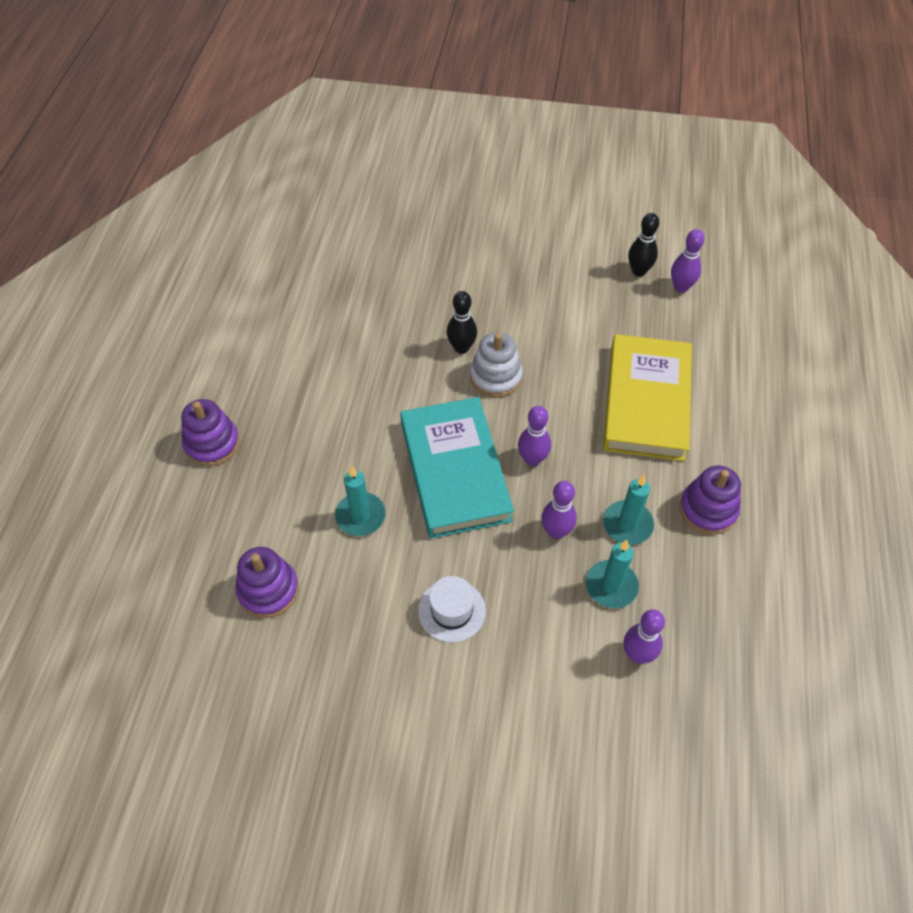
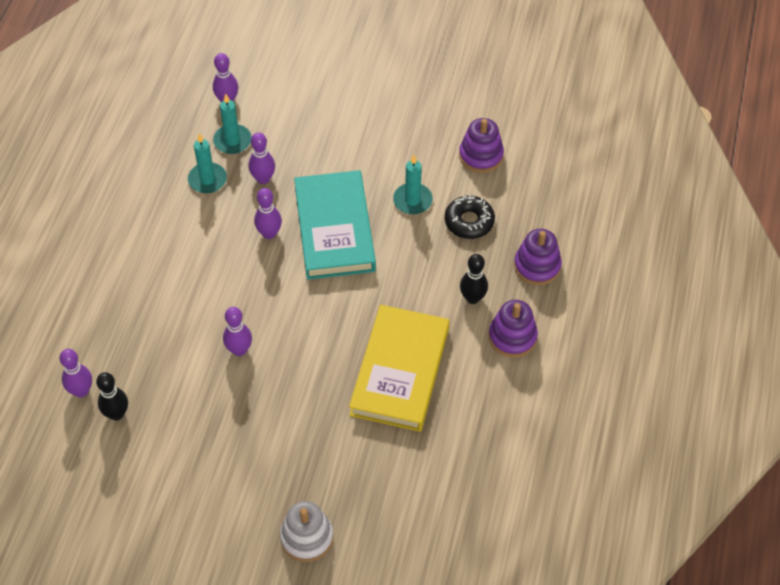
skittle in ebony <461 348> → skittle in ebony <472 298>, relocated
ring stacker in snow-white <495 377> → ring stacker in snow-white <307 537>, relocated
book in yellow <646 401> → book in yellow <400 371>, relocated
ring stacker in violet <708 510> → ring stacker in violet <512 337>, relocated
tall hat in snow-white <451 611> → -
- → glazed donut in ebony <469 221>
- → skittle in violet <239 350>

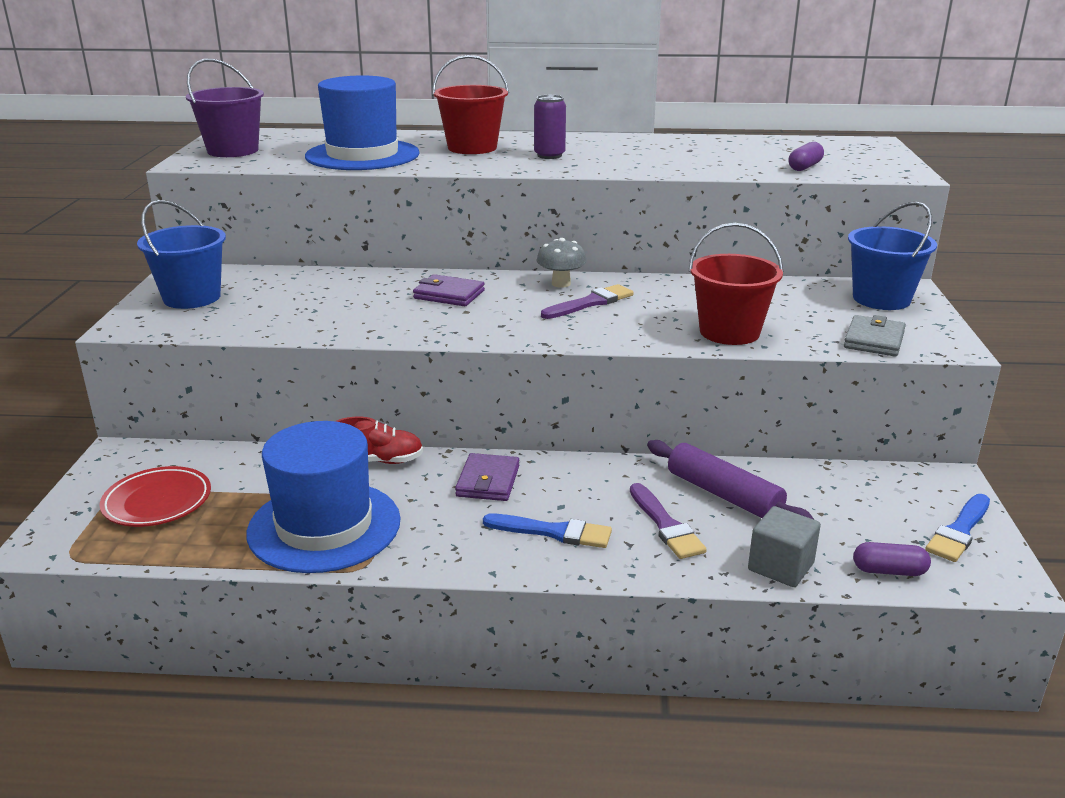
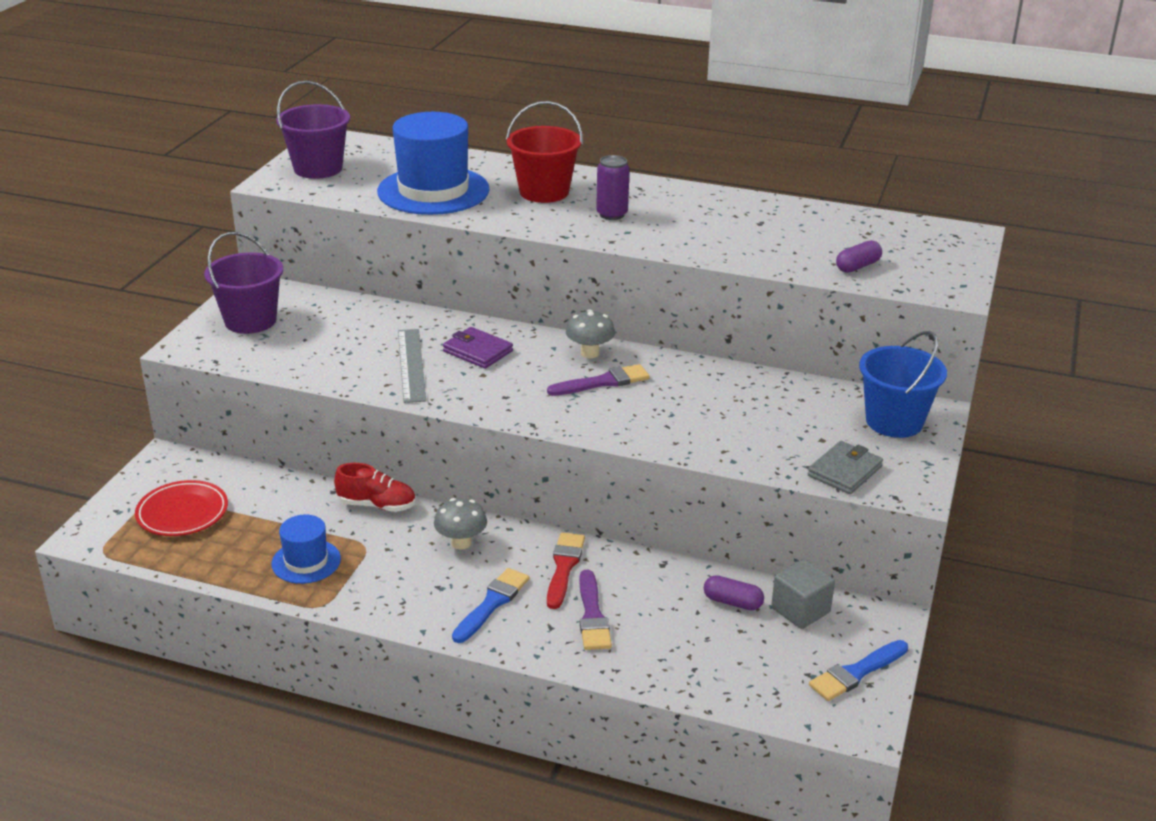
pail in blue <192 298> → pail in violet <250 321>
pail in red <729 332> → -
tall hat in blue <324 526> → tall hat in blue <306 561>, x0.52
rolling pin in violet <723 495> → -
wallet in violet <488 481> → mushroom in grey <461 543>
block in grey <780 567> → block in grey <800 610>, relocated
brush in blue <553 532> → brush in blue <492 603>, 90 degrees counterclockwise
pill shape in violet <889 571> → pill shape in violet <732 602>, relocated
- → straightedge in grey <411 365>
- → brush in red <564 567>

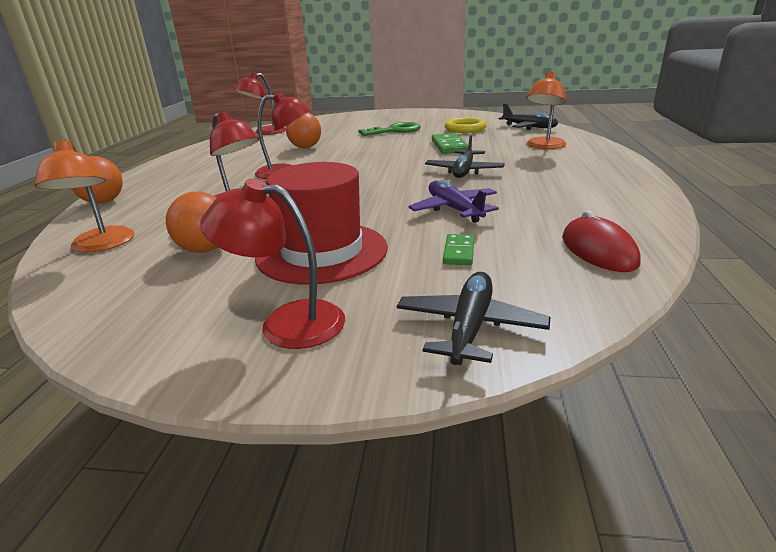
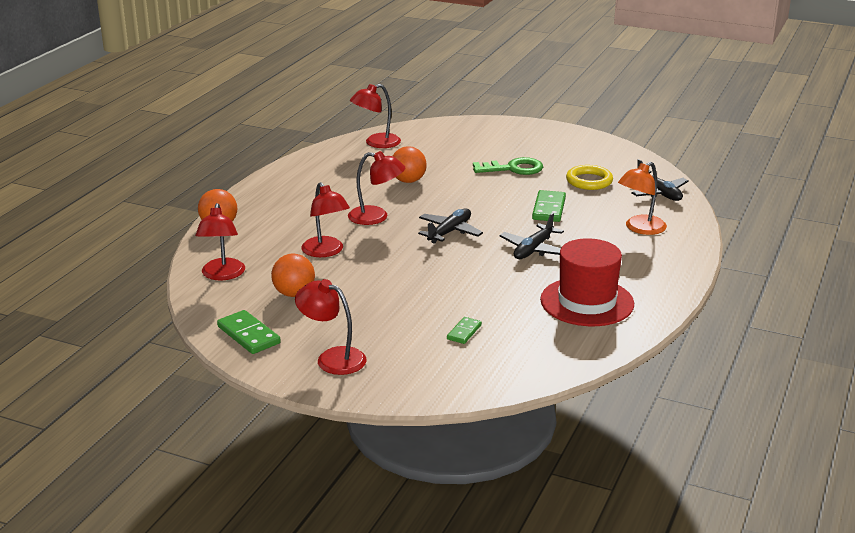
reading lamp in orange <101 245> → reading lamp in red <222 275>
tall hat in red <322 252> → tall hat in red <587 302>, relocated
toy plane in violet <454 209> → -
PC mouse in red <598 250> → -
toy plane in ebony <470 327> → toy plane in ebony <449 232>, relocated
- → domino in green <248 335>

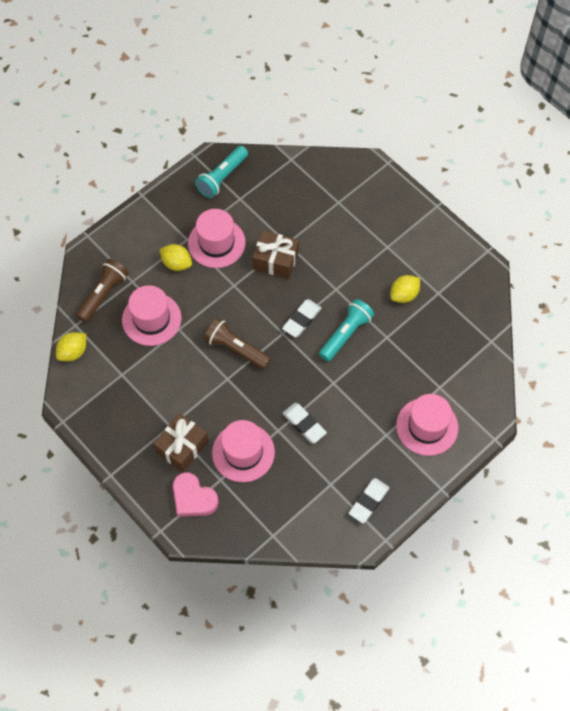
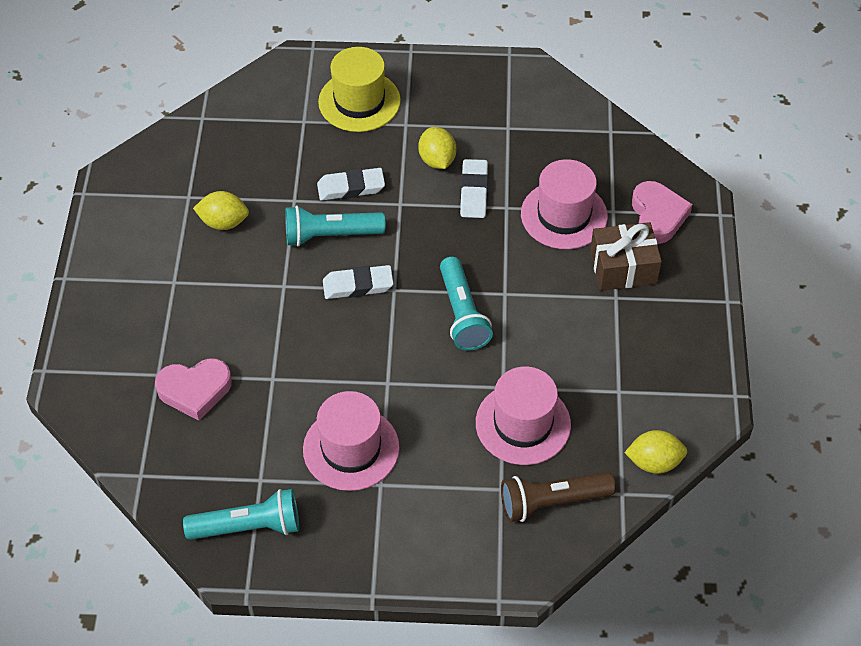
gift in russet <276 260> → -
lemon in yellow <177 263> → lemon in yellow <437 160>, relocated
pocket torch in russet <236 349> → pocket torch in teal <462 314>
tall hat in rosy <427 426> → tall hat in yellow <359 101>
gum eraser in snow-white <368 501> → gum eraser in snow-white <351 188>, relocated
- → love heart in rosy <195 390>

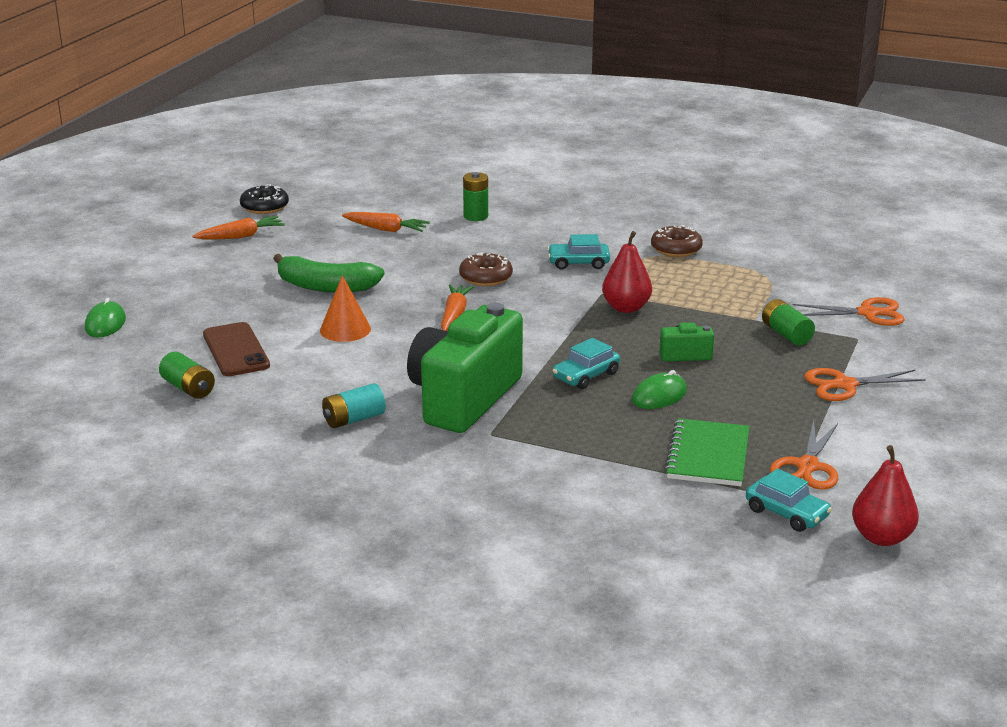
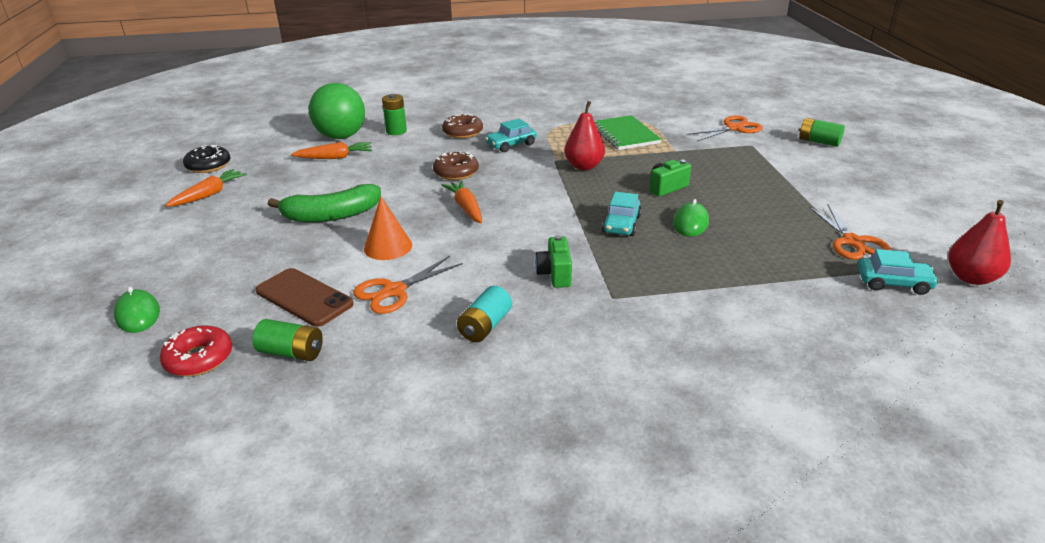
glazed donut in russet <676 249> → glazed donut in russet <463 132>, relocated
power cell in green <786 334> → power cell in green <819 142>, relocated
compact camera in green <463 398> → compact camera in green <555 274>, x0.41
scissors in orange <844 385> → scissors in orange <394 291>, relocated
notepad in green <708 455> → notepad in green <624 135>, relocated
- → play ball in green <341 136>
- → glazed donut in red <199 359>

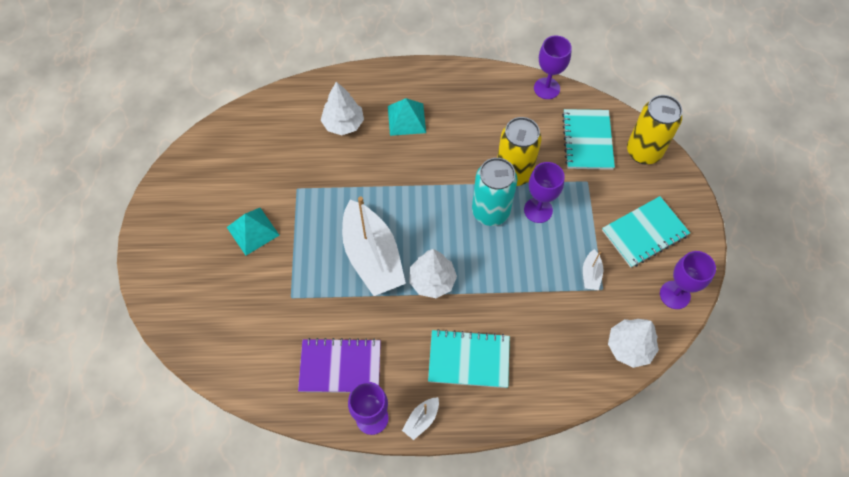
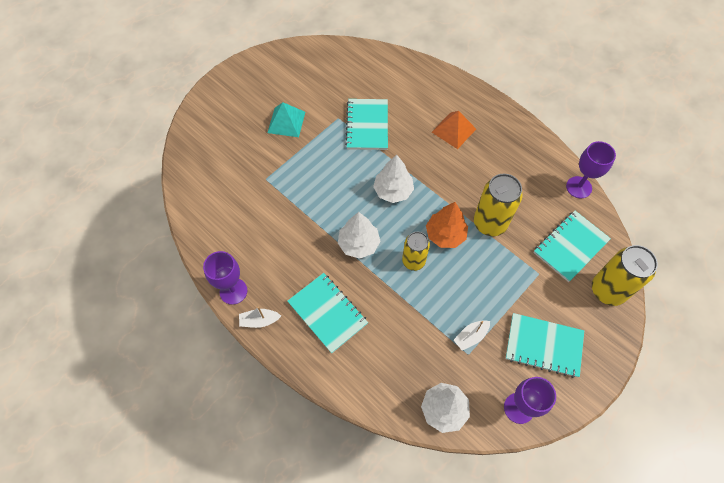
toy tree in snow-white <343 124> → toy tree in snow-white <393 191>, relocated
pyramid shape in teal <406 119> → pyramid shape in orange <453 130>
can in teal <490 212> → toy tree in orange <445 234>
wine glass in violet <538 210> → -
sailboat in snow-white <372 257> → -
notepad in violet <340 366> → -
- → notepad in teal <367 125>
- → can in yellow <413 261>

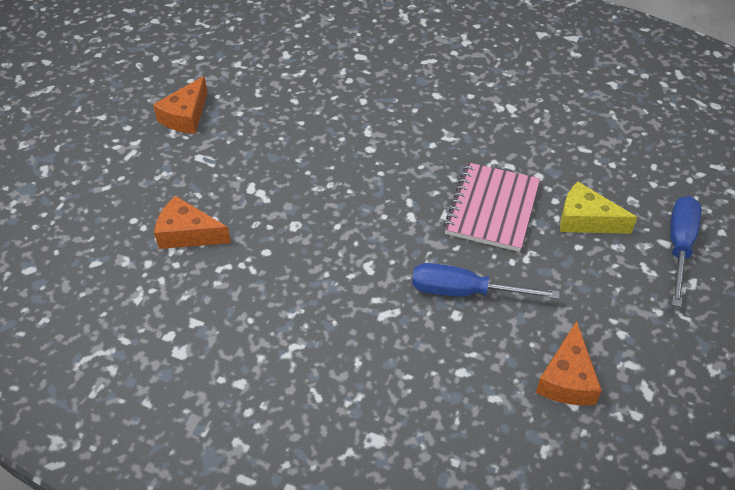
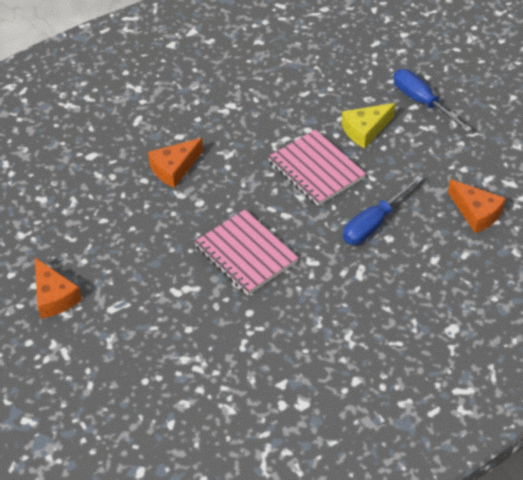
piece of cheese in orange <188 233> → piece of cheese in orange <174 168>, relocated
- → notepad in rosy <246 254>

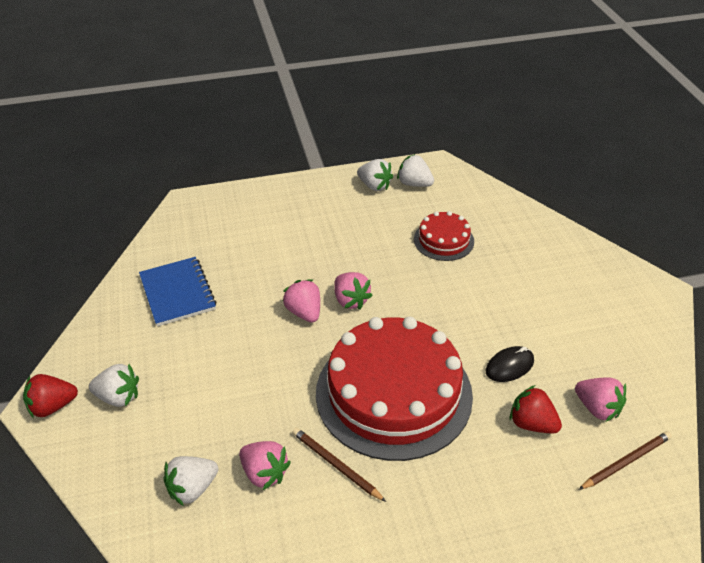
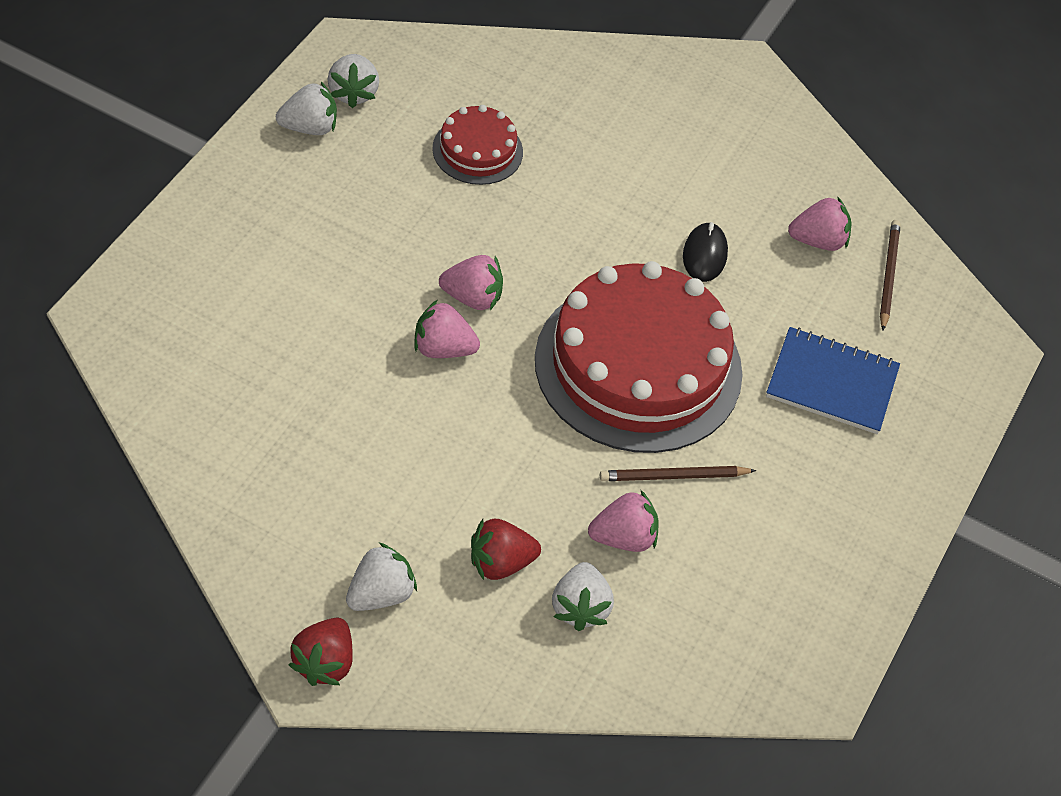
strawberry in snow-white <414 184> → strawberry in snow-white <353 93>, 75 degrees counterclockwise
notepad in blue <177 293> → notepad in blue <831 383>, relocated
strawberry in red <532 423> → strawberry in red <500 563>, relocated

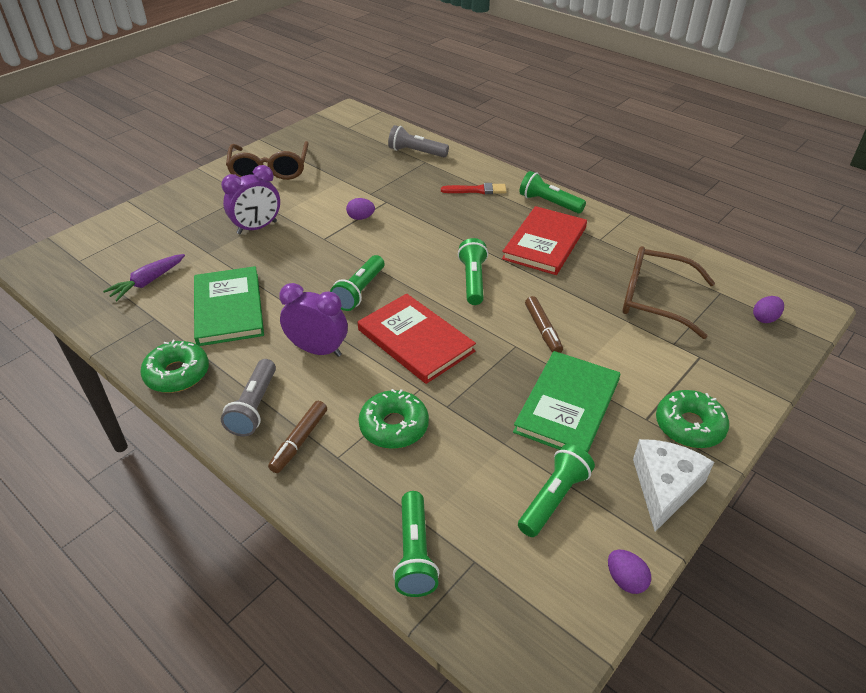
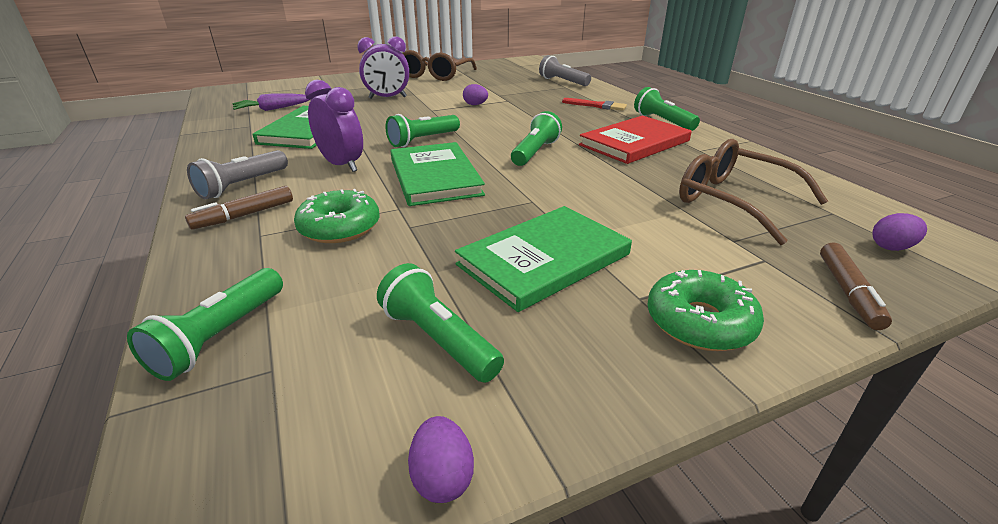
book in red <415 340> → book in green <434 177>
felt pen in russet <542 330> → felt pen in russet <848 292>, relocated
glazed donut in green <177 374> → -
piece of cheese in snow-white <664 487> → -
pocket torch in green <554 498> → pocket torch in green <438 339>, 105 degrees counterclockwise

